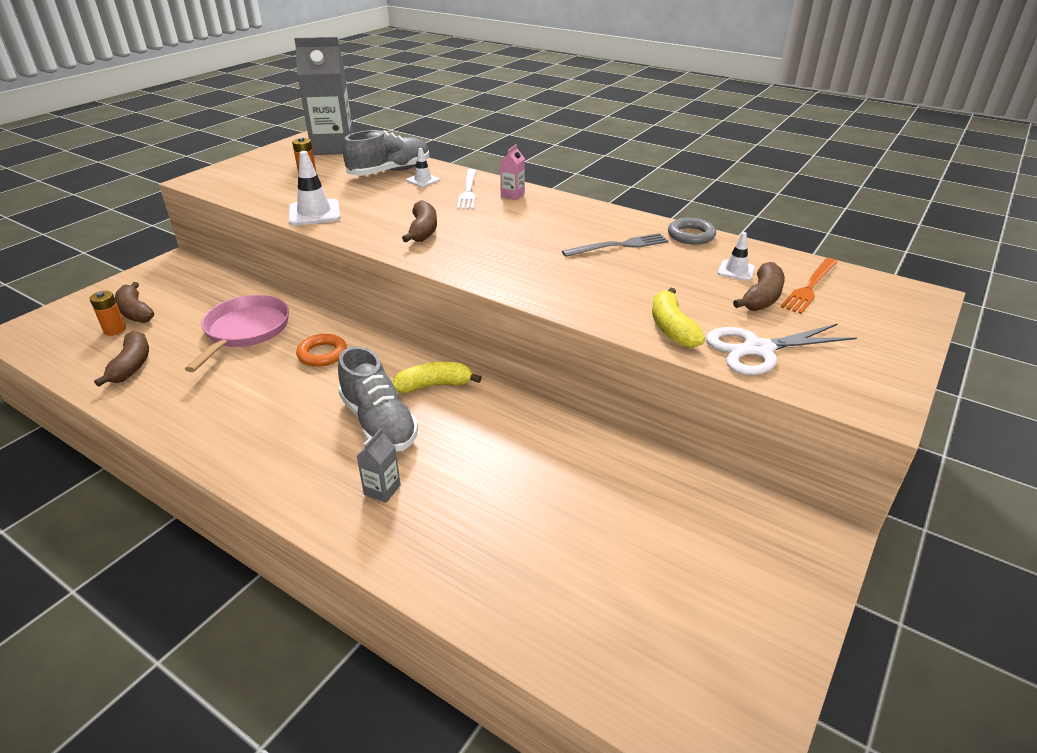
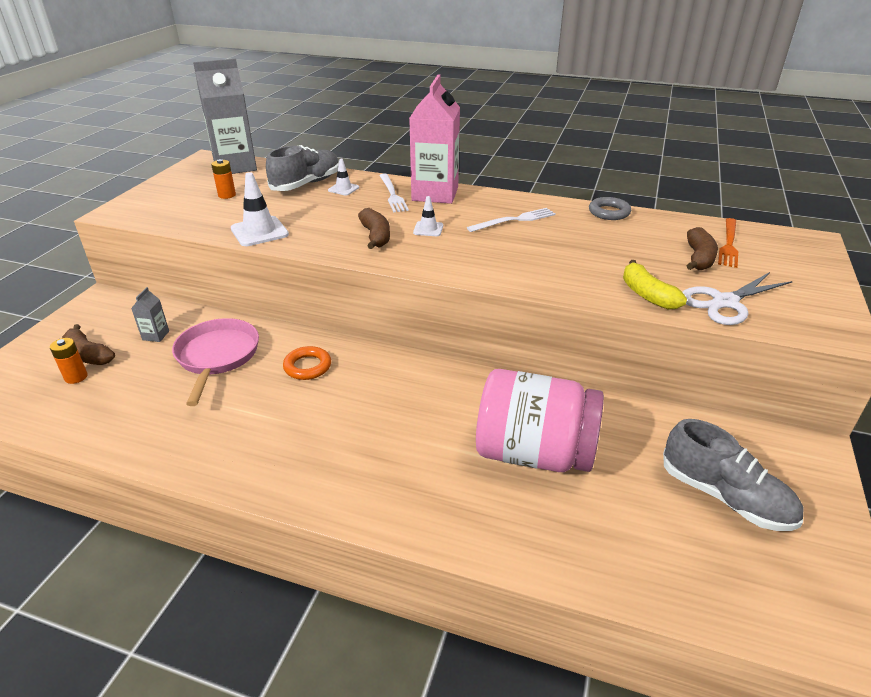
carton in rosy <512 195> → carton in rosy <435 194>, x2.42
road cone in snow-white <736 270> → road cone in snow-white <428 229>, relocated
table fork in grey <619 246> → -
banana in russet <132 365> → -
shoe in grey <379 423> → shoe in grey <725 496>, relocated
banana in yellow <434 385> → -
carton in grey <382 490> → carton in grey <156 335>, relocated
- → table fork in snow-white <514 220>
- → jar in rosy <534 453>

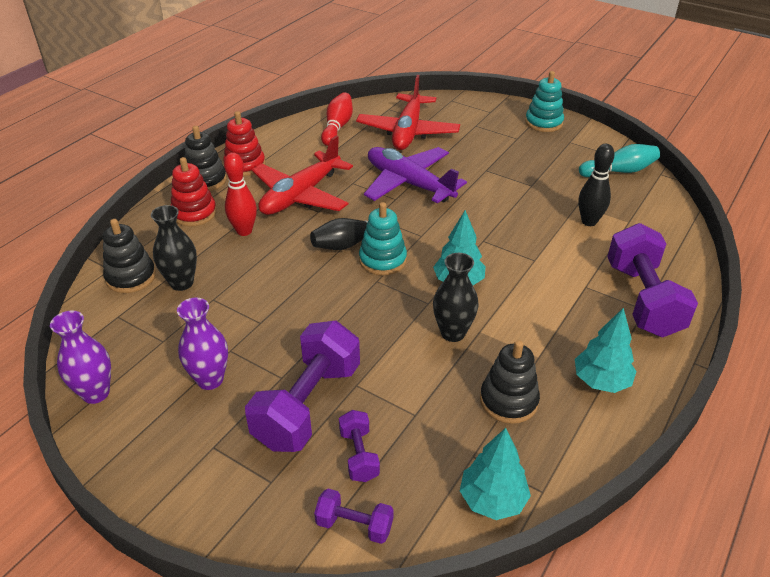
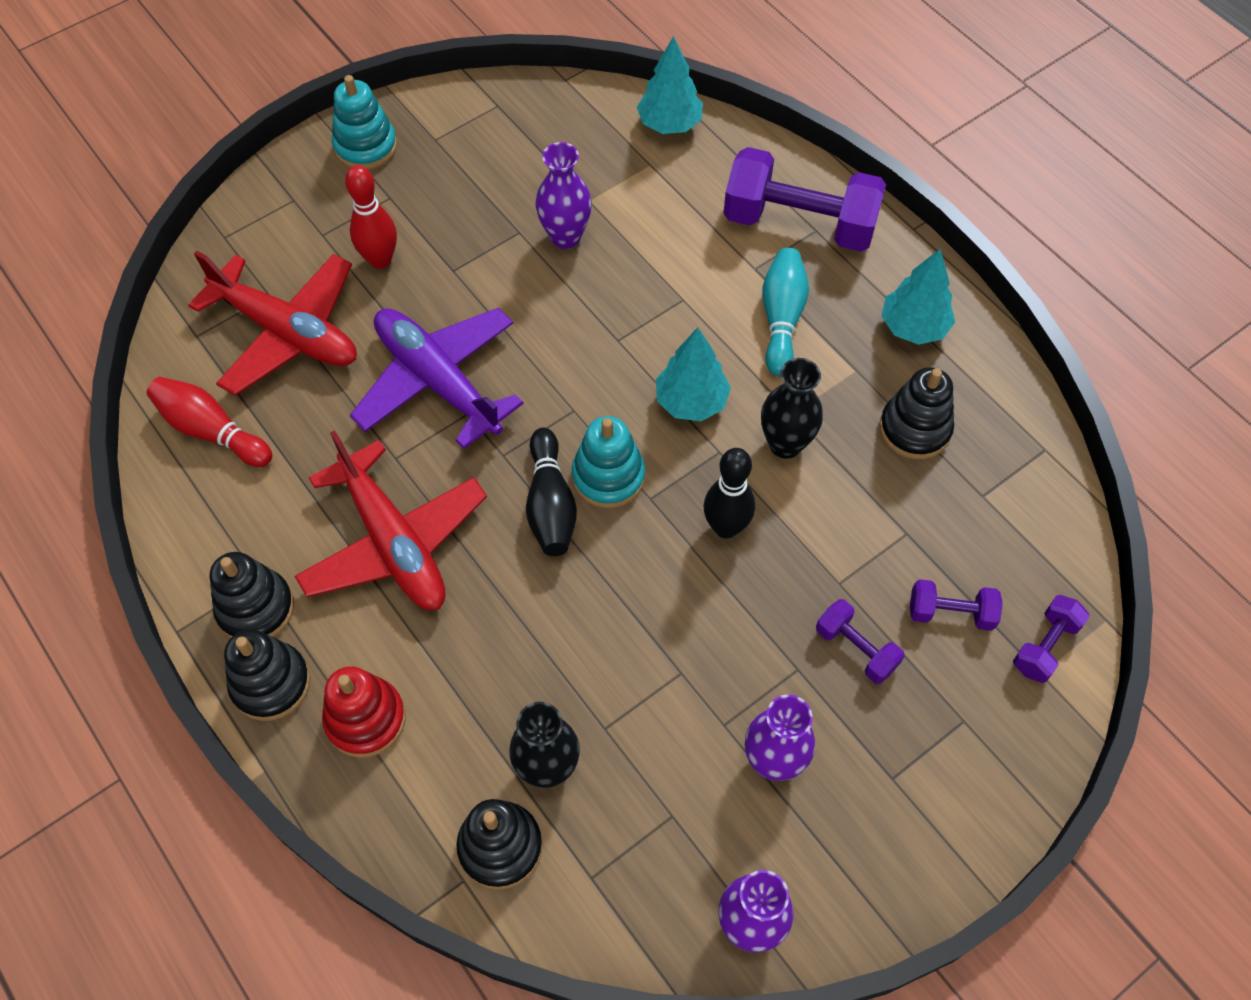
ring stacker in red <245 165> → ring stacker in ebony <256 608>
skittle in ebony <589 221> → skittle in ebony <726 527>, relocated
skittle in teal <619 171> → skittle in teal <781 318>, relocated
toy plane in violet <409 184> → toy plane in violet <438 381>, 75 degrees clockwise
skittle in red <244 231> → skittle in red <380 260>, relocated
dumbbell in violet <308 405> → dumbbell in violet <856 648>, x0.48
toy tree in teal <492 499> → toy tree in teal <669 124>, relocated
- → tall vase in violet <565 237>

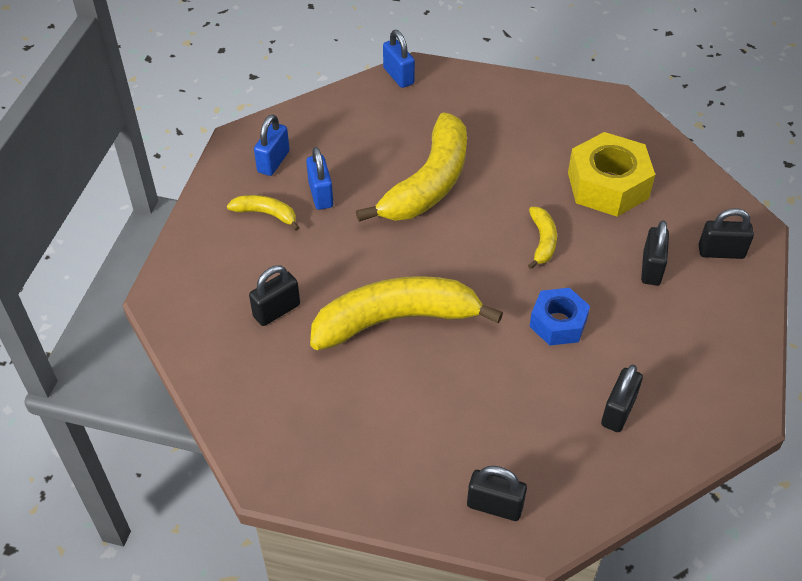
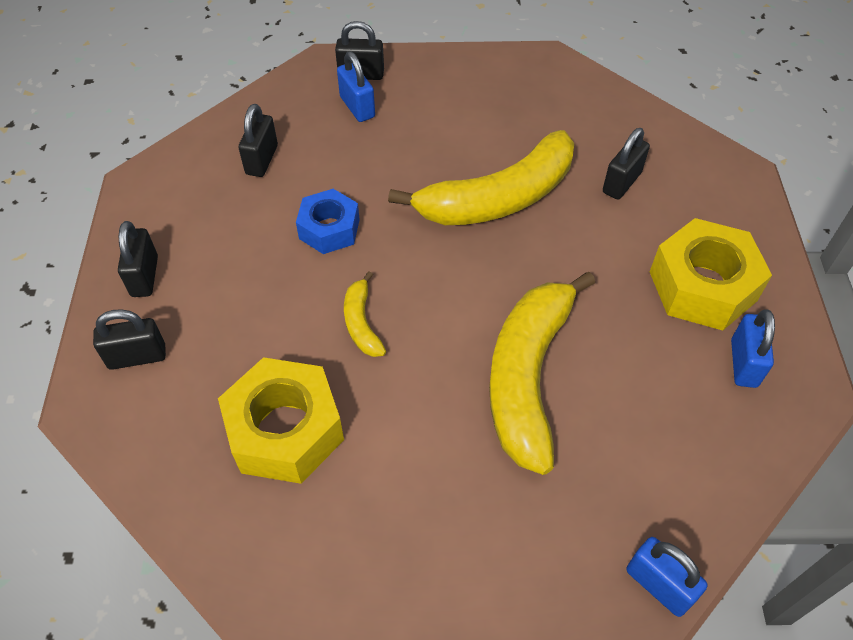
padlock in blue <321 195> → padlock in blue <357 107>, relocated
banana in yellow <266 214> → nut in yellow <702 286>
padlock in ebony <651 268> → padlock in ebony <144 276>, relocated

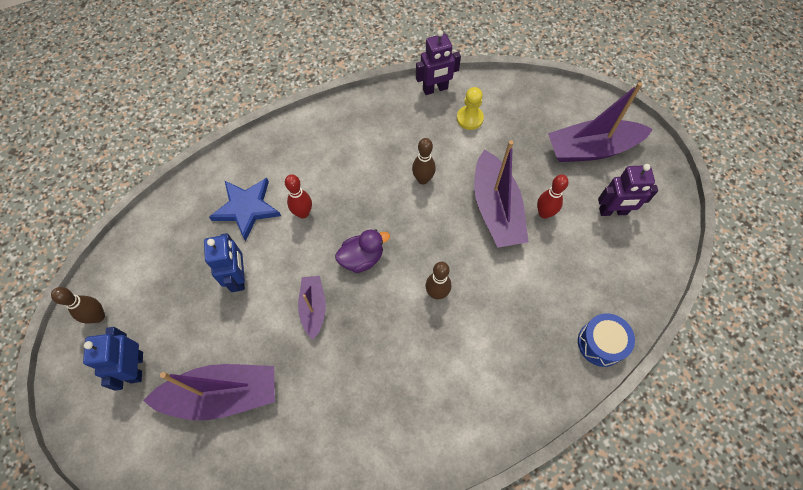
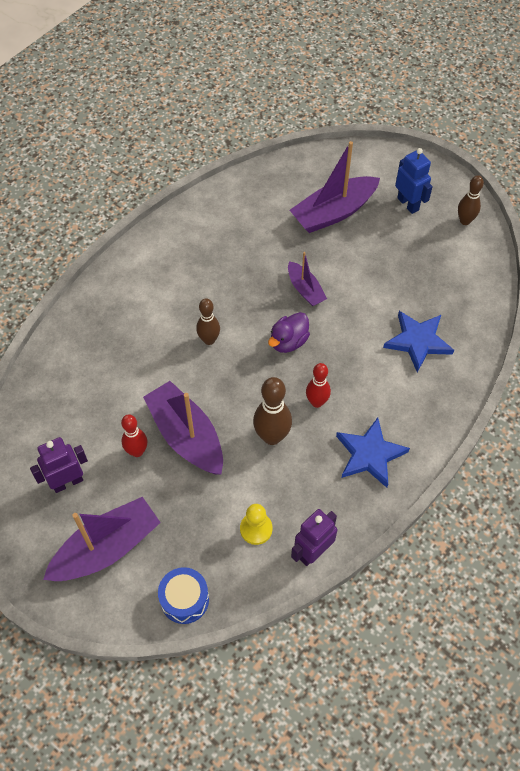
skittle in russet <423 179> → skittle in russet <272 436>, x1.52
skittle in red <303 213> → skittle in red <317 402>, relocated
robot figure in blue <239 277> → -
snare drum in blue <600 343> → snare drum in blue <184 599>, relocated
- → star in blue <369 454>

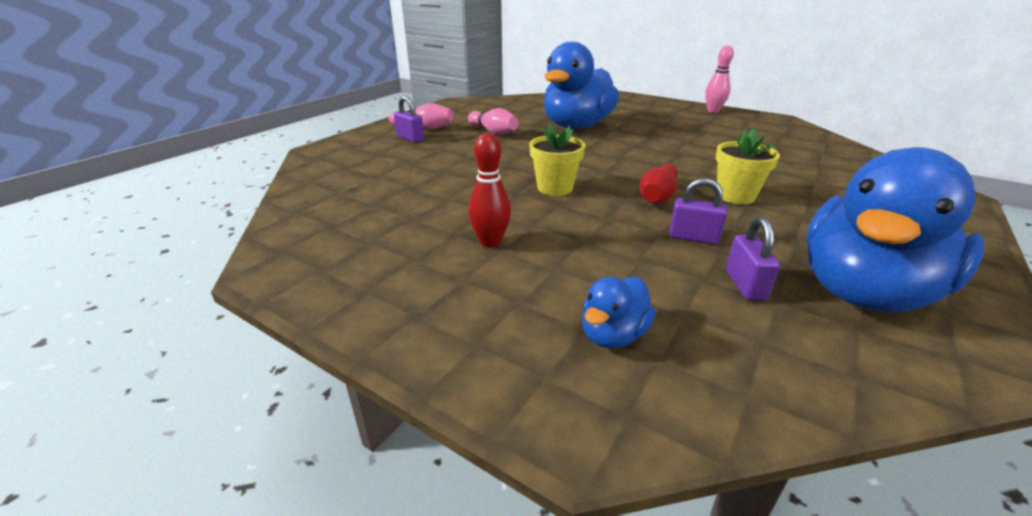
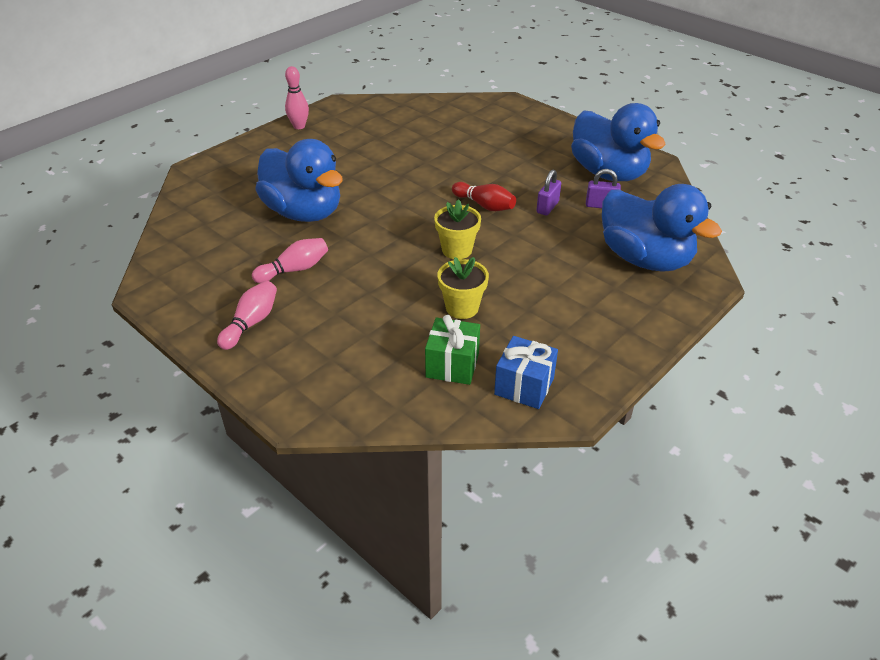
padlock in violet <410 138> → -
potted plant in yellow <735 196> → potted plant in yellow <462 308>, relocated
skittle in red <490 242> → -
duck in blue <613 335> → duck in blue <645 259>, x2.26
- → gift in green <452 365>
- → gift in blue <524 386>

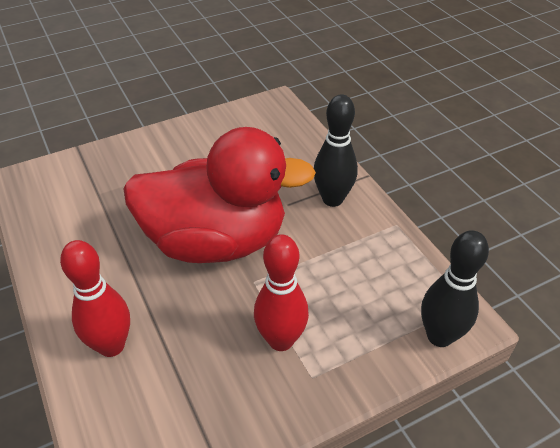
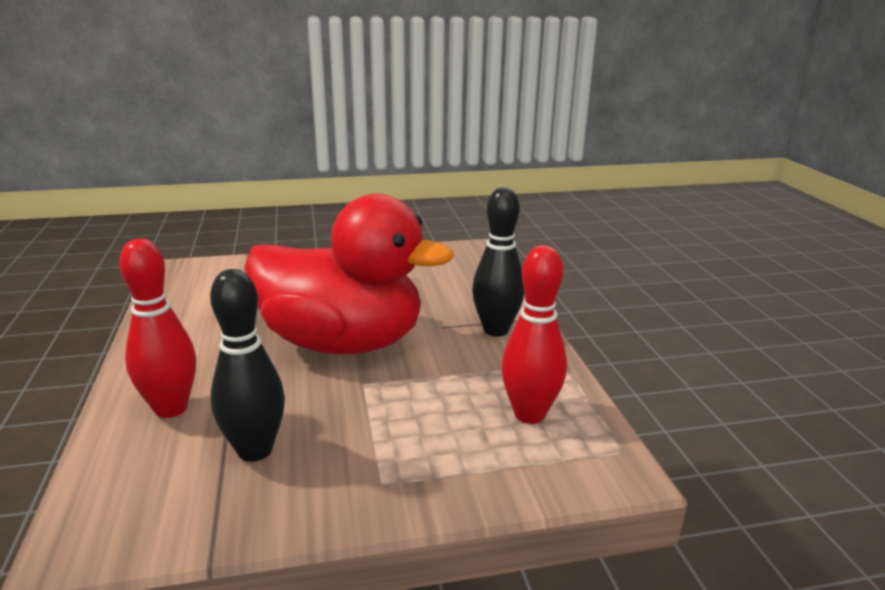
skittle in ebony <439 336> → skittle in ebony <255 450>, relocated
skittle in red <281 340> → skittle in red <529 414>, relocated

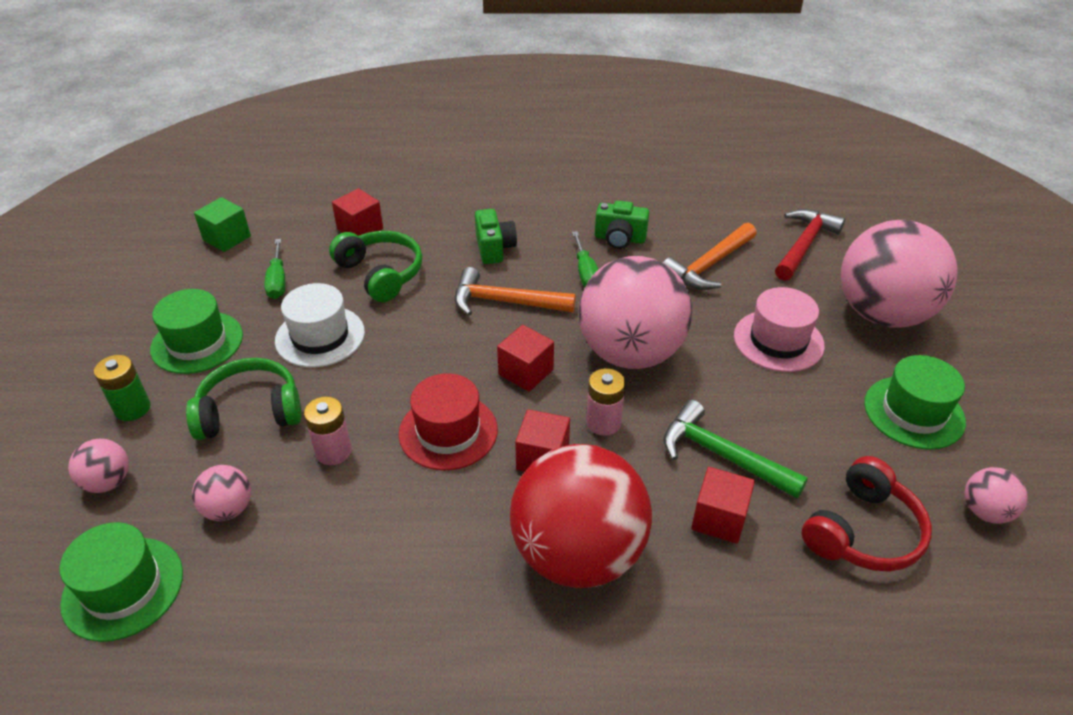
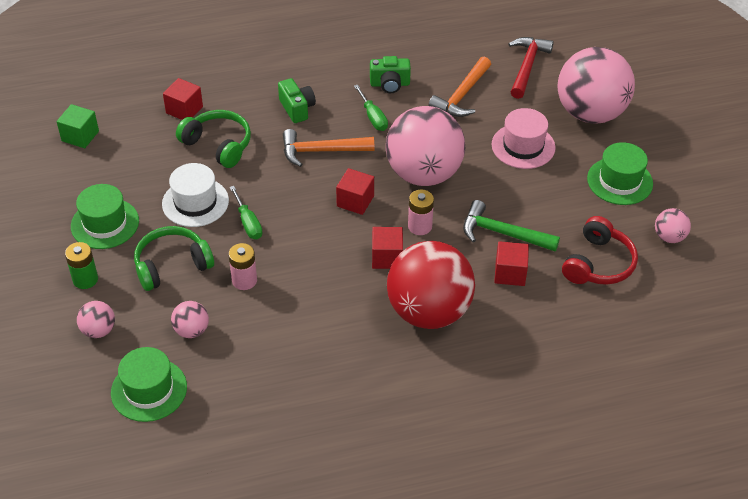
screwdriver in green <277 281> → screwdriver in green <248 223>, relocated
tall hat in red <448 431> → -

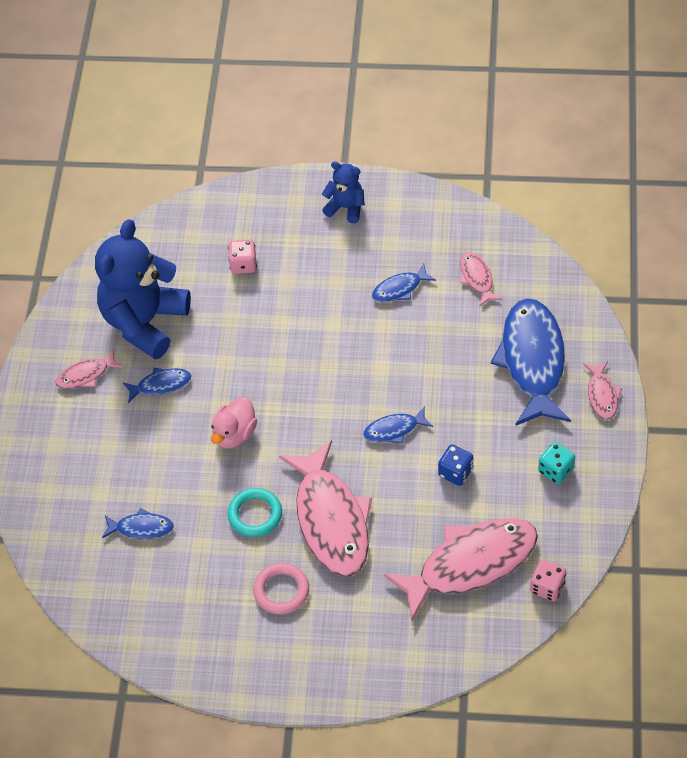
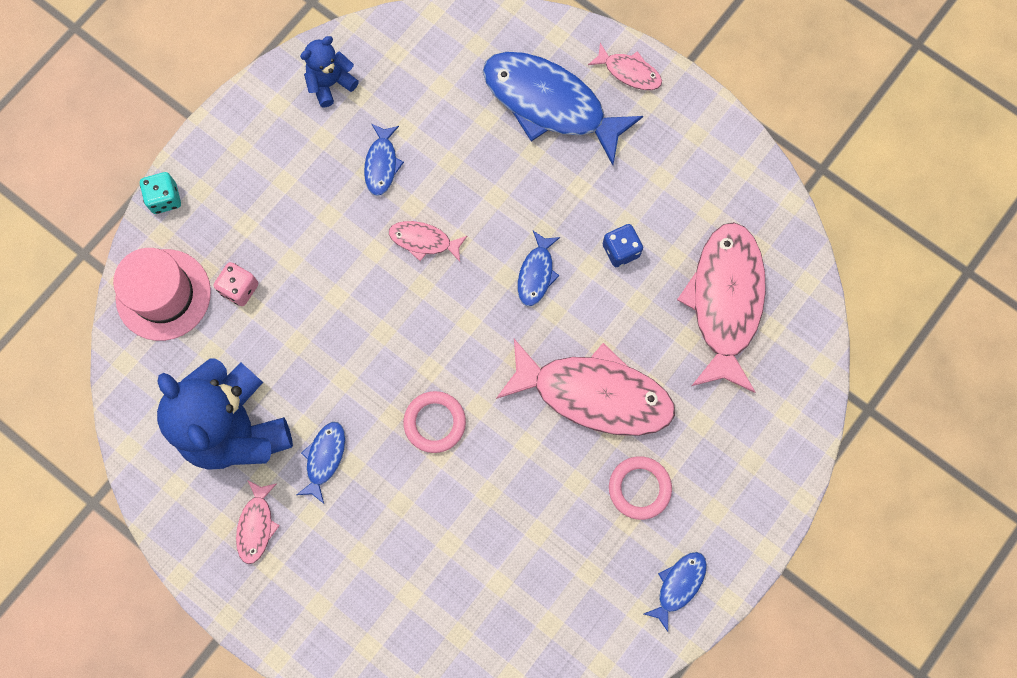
teddy bear in blue <346 207> → teddy bear in blue <330 83>, relocated
fish in rosy <477 278> → fish in rosy <424 241>, relocated
duck in rosy <234 434> → ring in rosy <435 422>
die in teal <555 470> → die in teal <165 198>, relocated
ring in teal <255 514> → -
fish in blue <141 528> → fish in blue <678 585>, relocated
die in rosy <547 587> → -
- → tall hat in rosy <163 294>

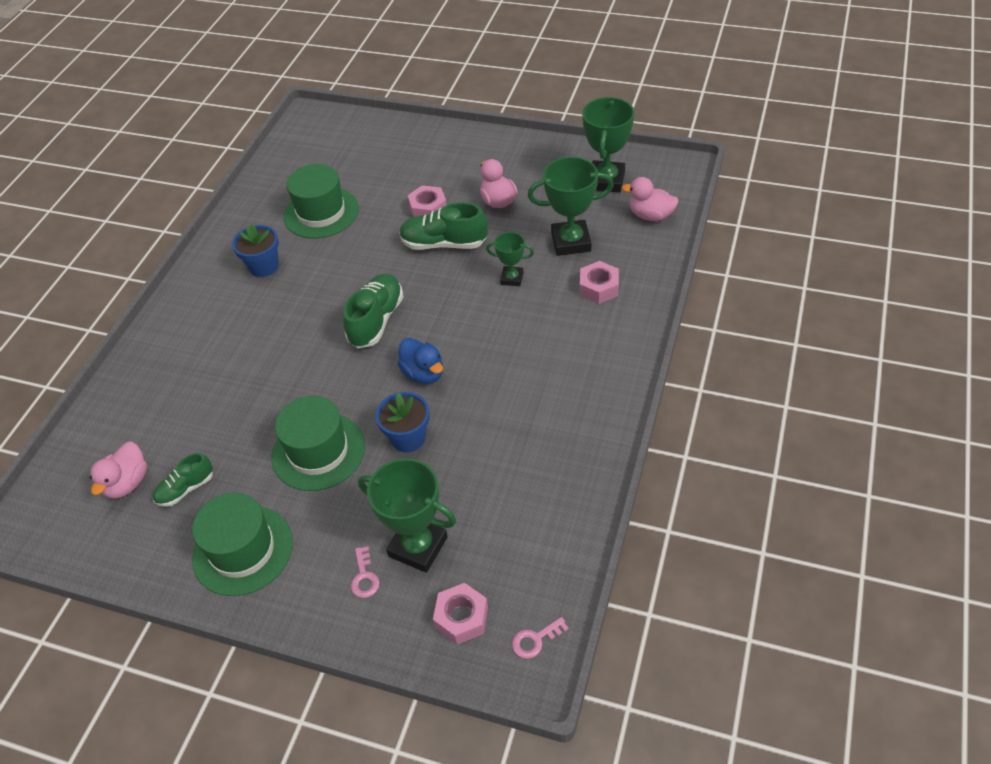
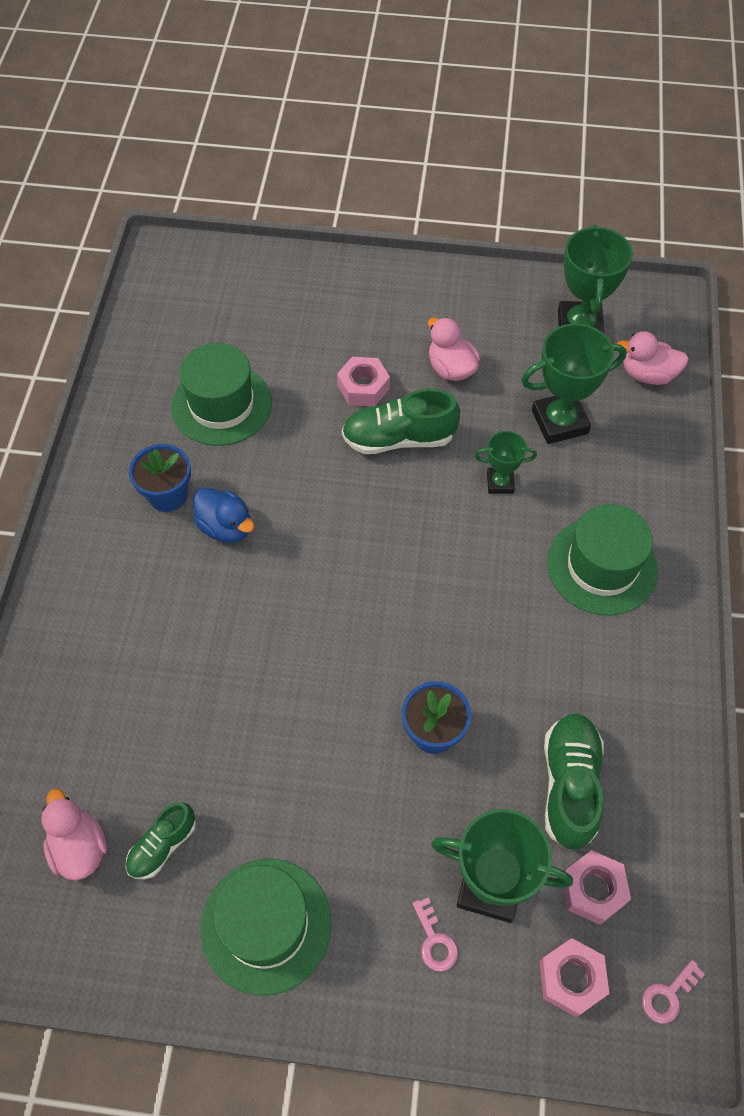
nut in rosy <599 287> → nut in rosy <593 890>, relocated
shoe in green <376 320> → shoe in green <569 785>, relocated
duck in blue <423 373> → duck in blue <226 527>, relocated
tall hat in green <318 451> → tall hat in green <602 566>, relocated
duck in rosy <127 483> → duck in rosy <79 847>, 150 degrees clockwise

